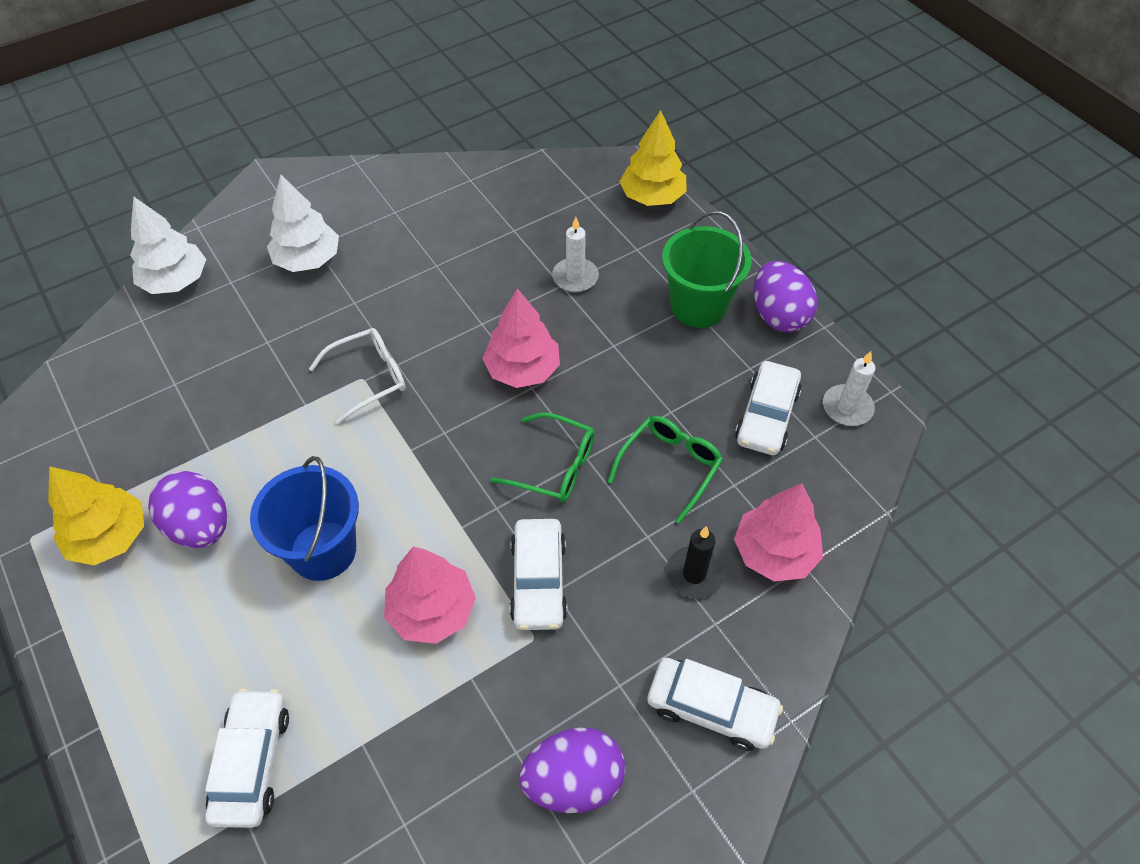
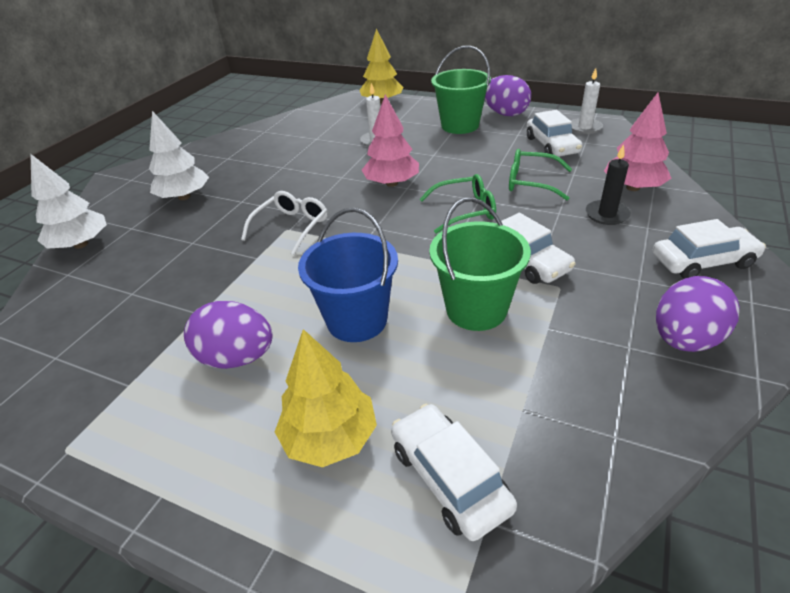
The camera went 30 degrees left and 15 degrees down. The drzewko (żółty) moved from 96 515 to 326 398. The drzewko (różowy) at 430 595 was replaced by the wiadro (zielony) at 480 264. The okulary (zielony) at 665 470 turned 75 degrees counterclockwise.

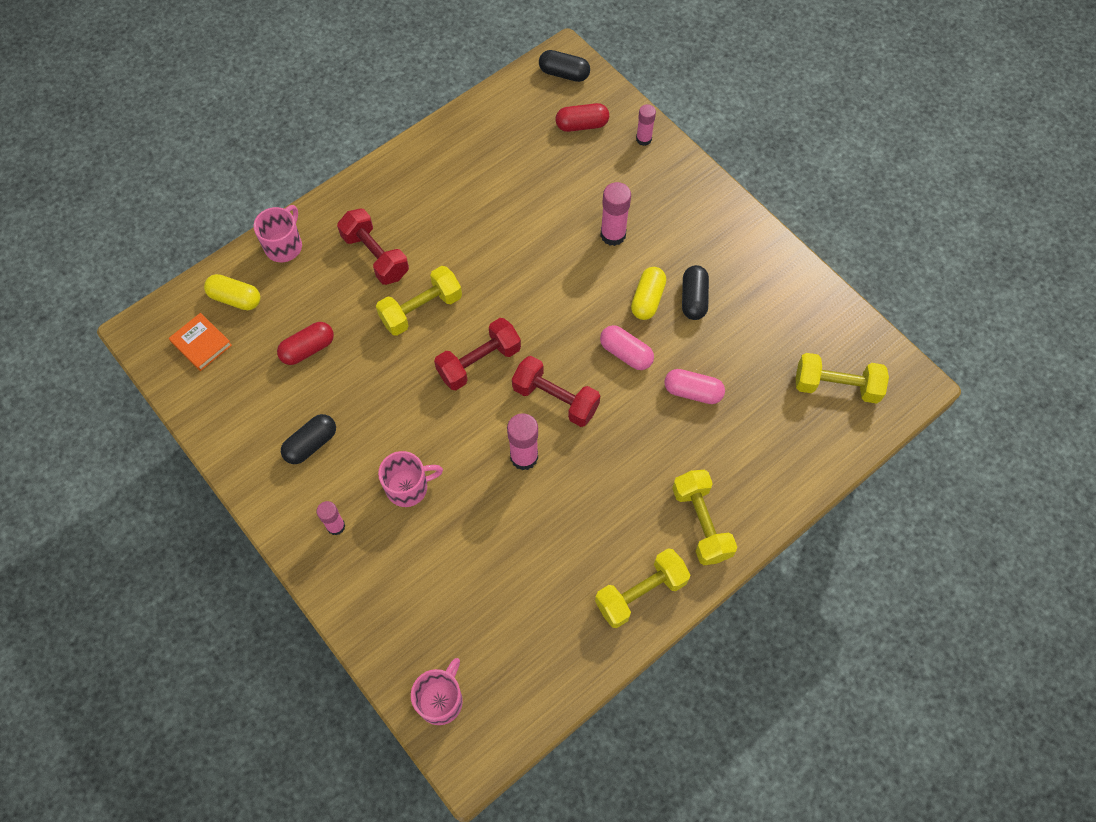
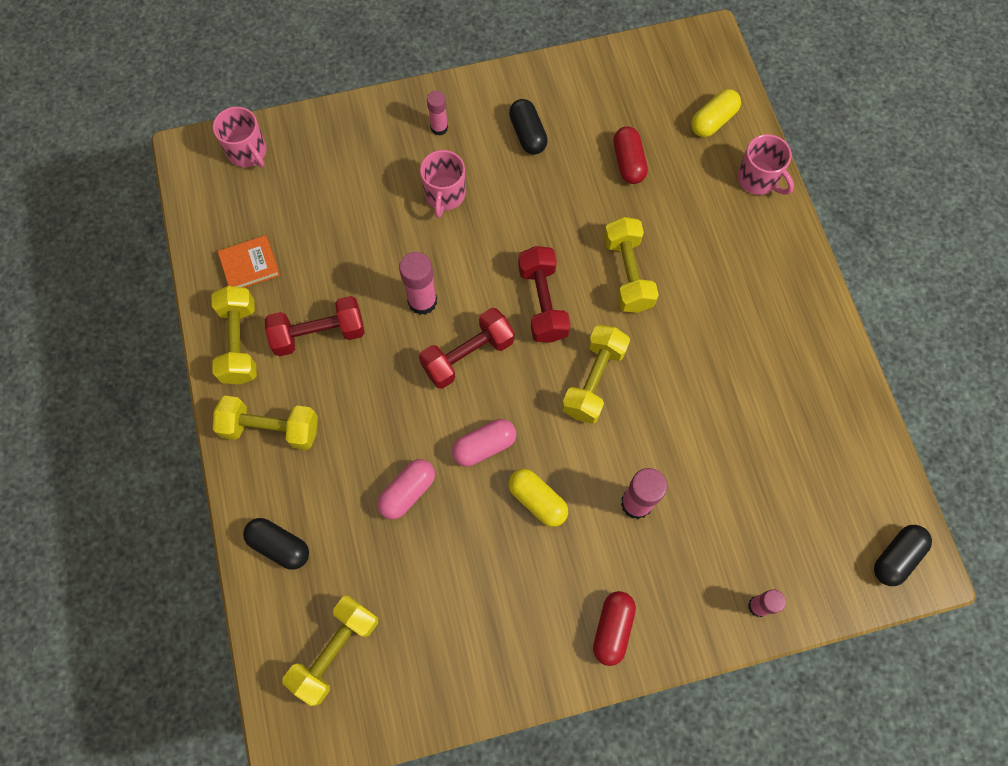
The camera went 115 degrees right and 5 degrees up. The książka (pomarańczowy) moved from 200 342 to 249 261. The hantel (czerwony) moved from 373 247 to 315 326. The kapsułka (czerwony) moved from 582 117 to 614 628. The kapsułka (czarny) moved from 695 292 to 276 544. The hantel (żółty) at 596 374 appeared.

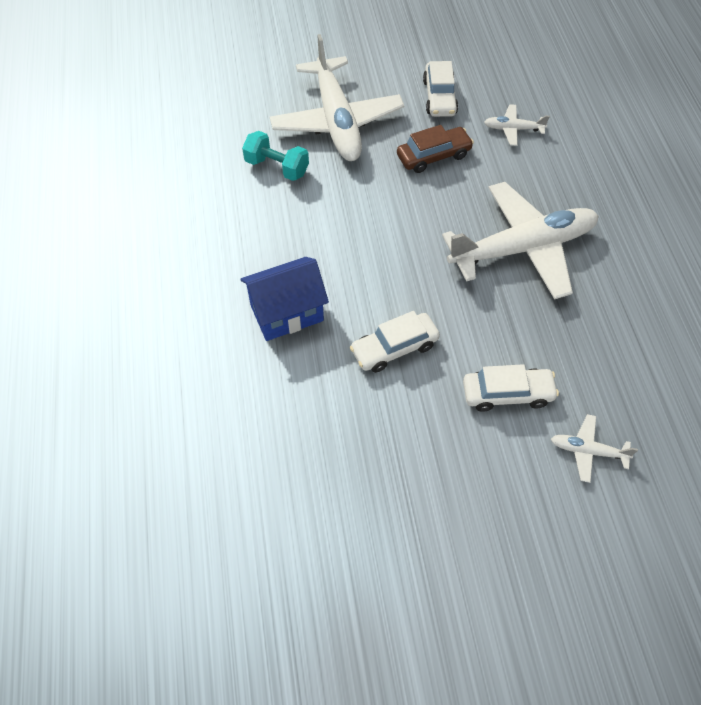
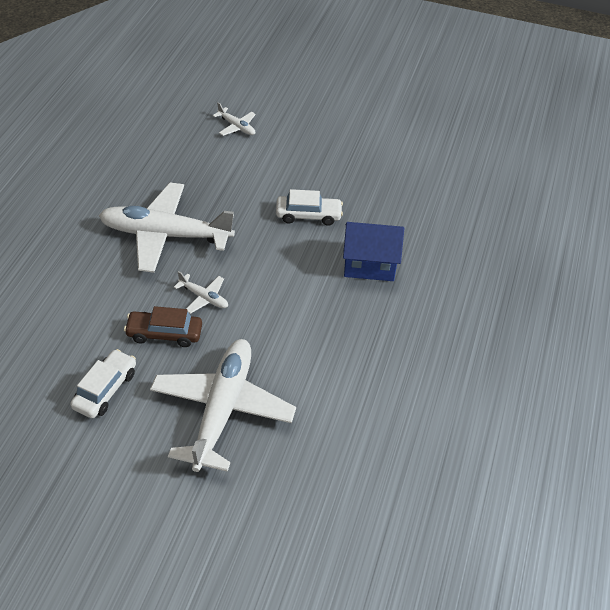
The camera went 155 degrees left and 10 degrees down. The hantel (turkusowy) at 275 156 disappeared. The samochód (biały) at 511 388 disappeared. The samolot (biały) moved from 517 125 to 201 292.

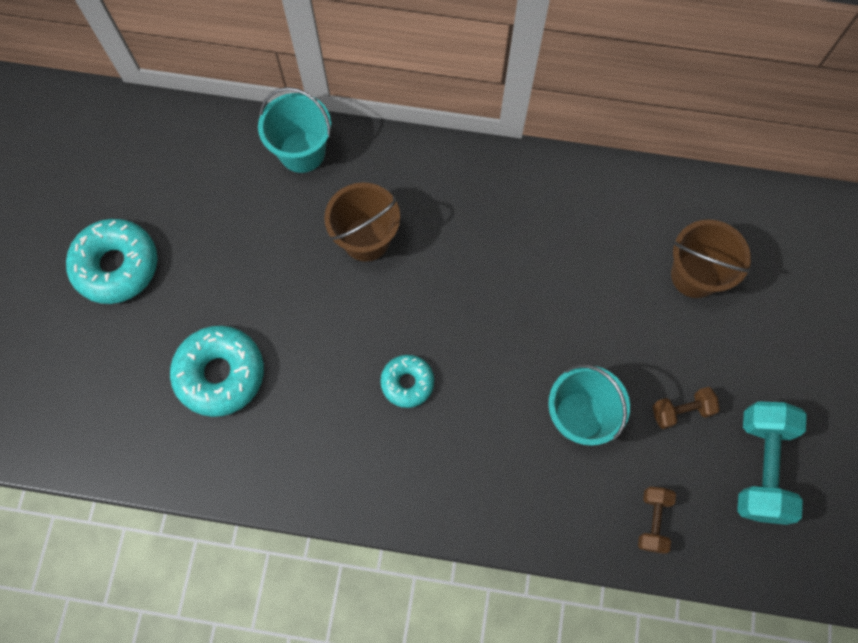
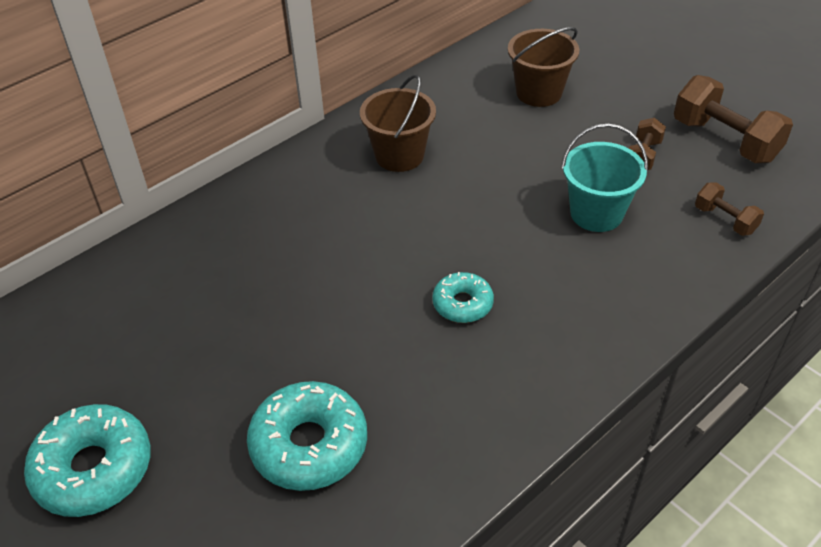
The camera went 50 degrees left and 25 degrees down. The wiadro (turkusowy) at 294 130 disappeared. The wiadro (brązowy) moved from 362 222 to 398 123. The hantel (turkusowy) at 772 463 became the hantel (brązowy) at 733 119.

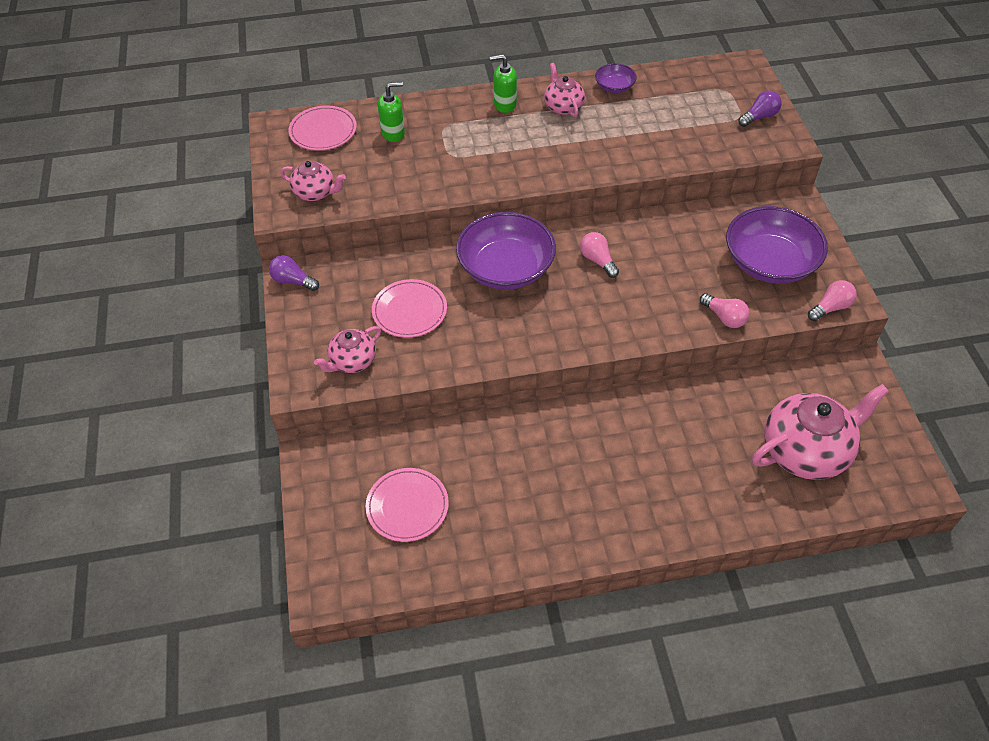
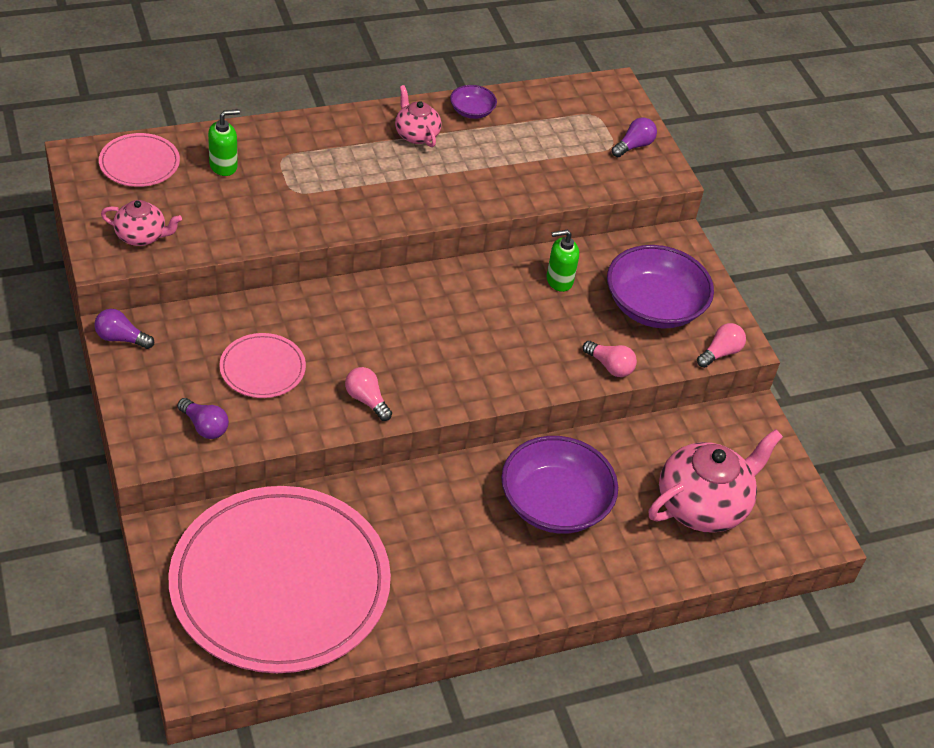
The camera went 15 degrees left and 5 degrees down. The imbryk (różowy) at 347 349 was replaced by the żarówka (fioletowy) at 203 418. The talerz (różowy) at 407 505 changed to 2.38 times the size. The miska (fioletowy) moved from 506 251 to 559 485. The dozownik mydła (zielony) moved from 503 83 to 562 261. The żarówka (różowy) moved from 599 255 to 368 394.

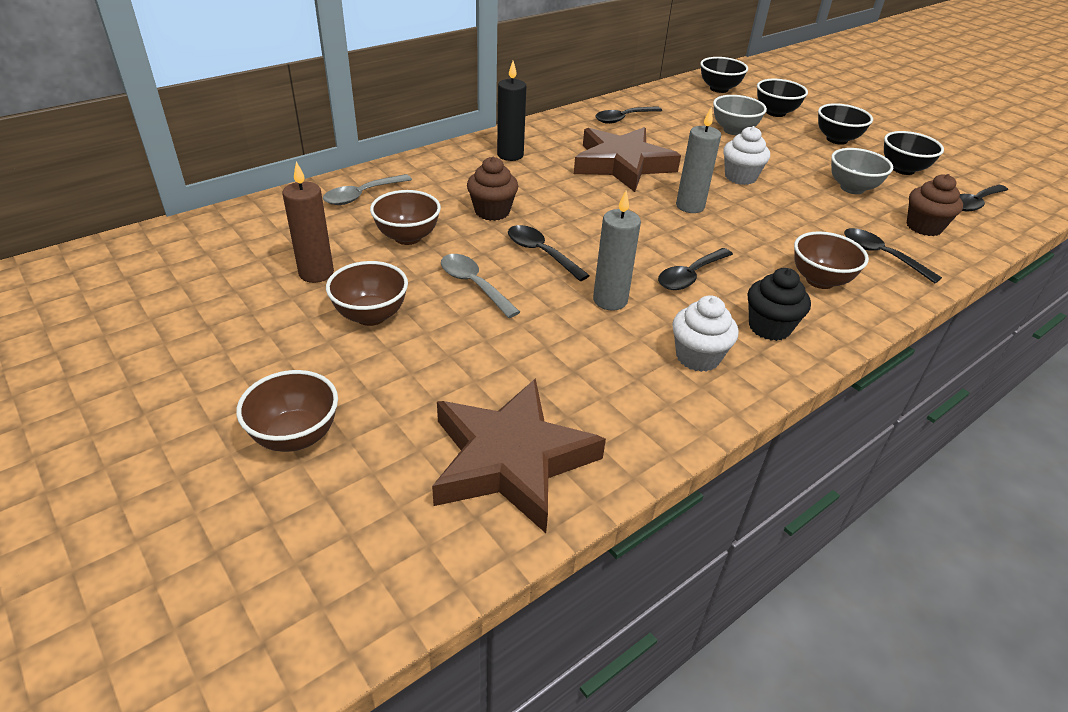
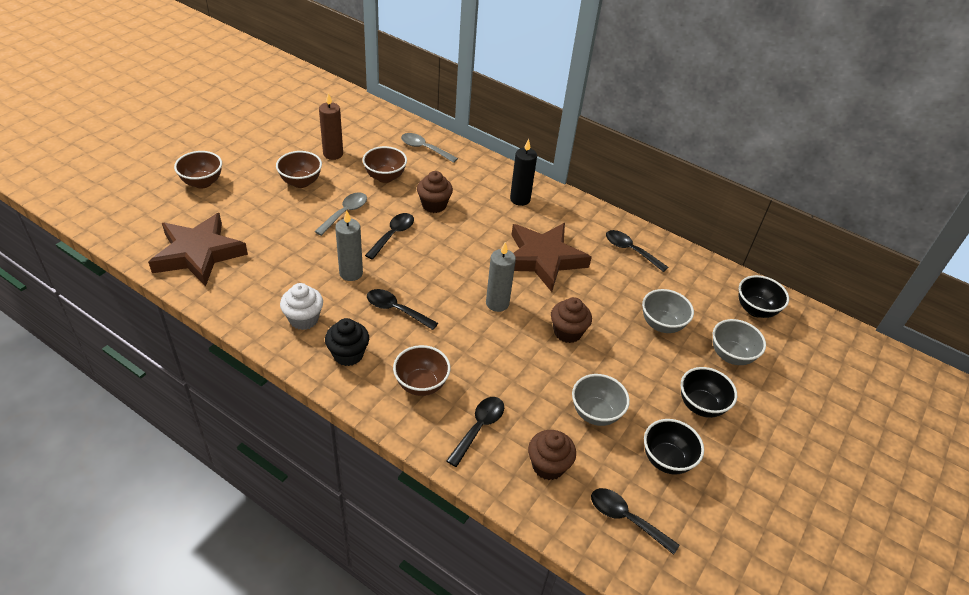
The camera went 70 degrees right and 5 degrees up. The muffinka (biały) at 746 155 became the muffinka (brązowy) at 571 320. The miska (czarny) at 782 98 became the miska (szary) at 739 342.

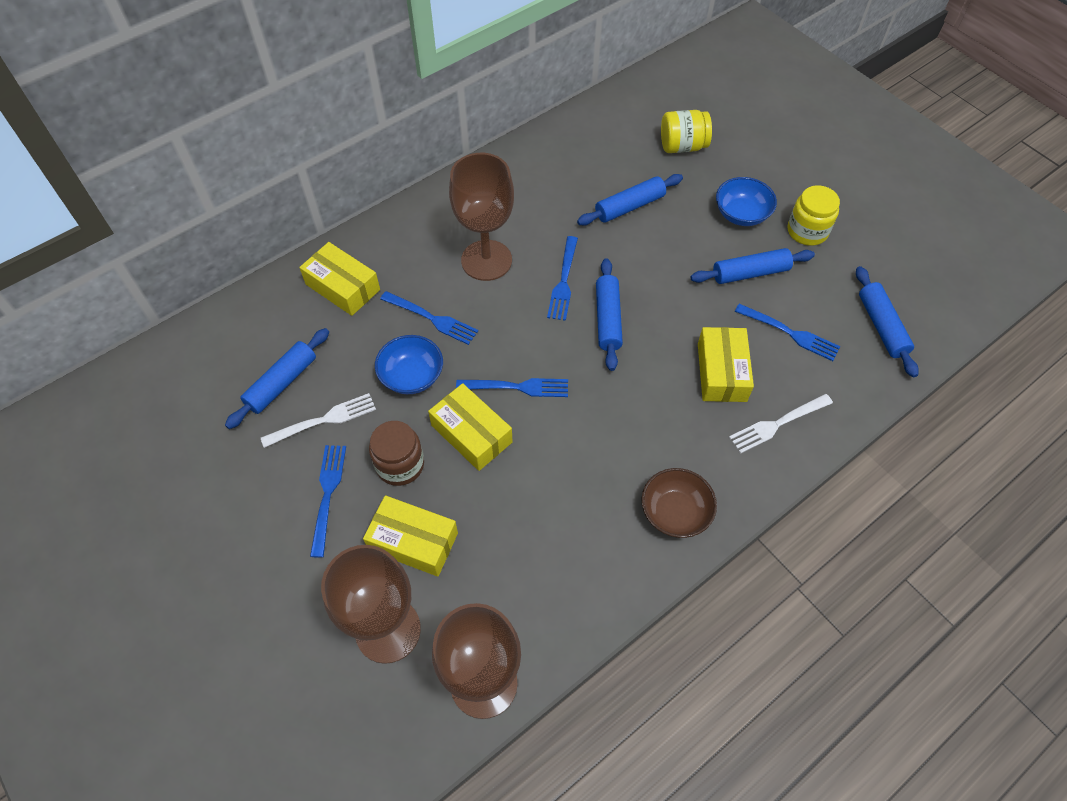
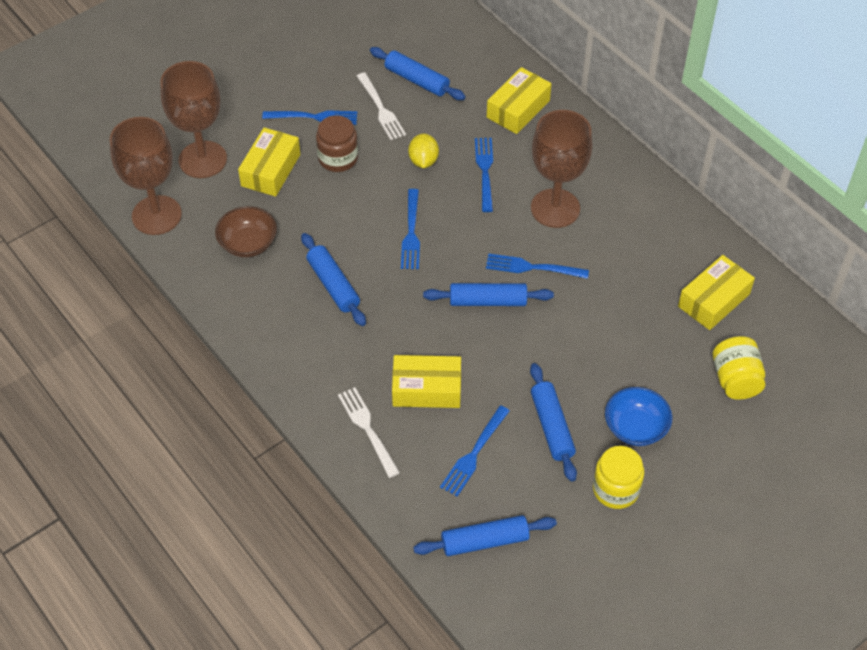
The camera went 90 degrees right and 5 degrees down. The miska (niebieski) at 409 364 was replaced by the cytryna (żółty) at 423 150. The widelec (niebieski) at 429 318 turned 150 degrees clockwise. The pudełko (żółty) moved from 470 427 to 716 292. The wałek do ciasta (niebieski) moved from 630 200 to 333 279. The miska (brązowy) moved from 679 503 to 246 231.

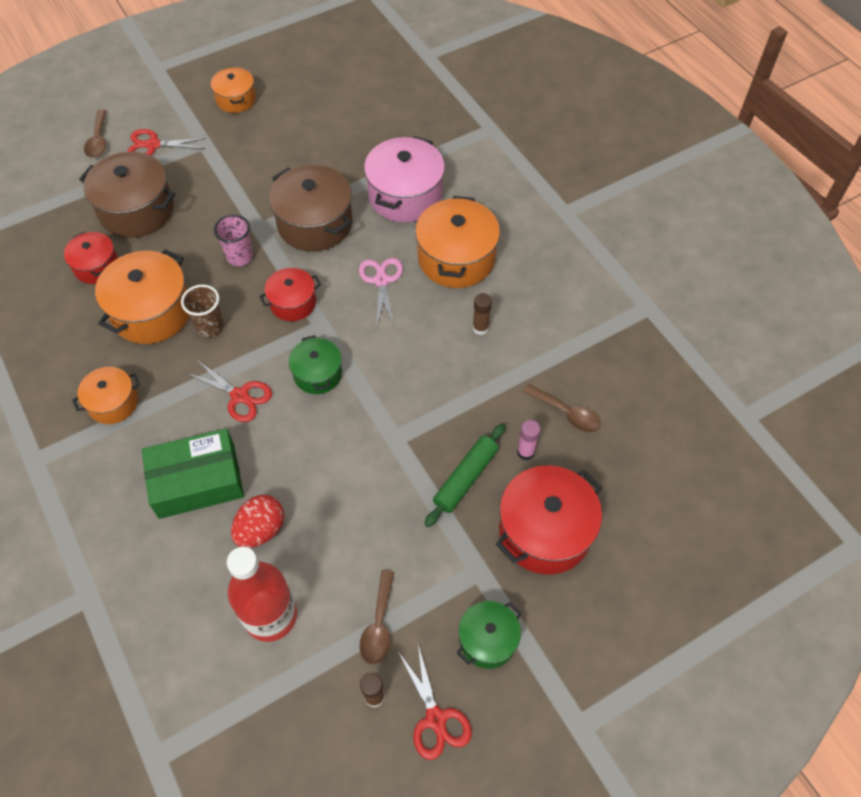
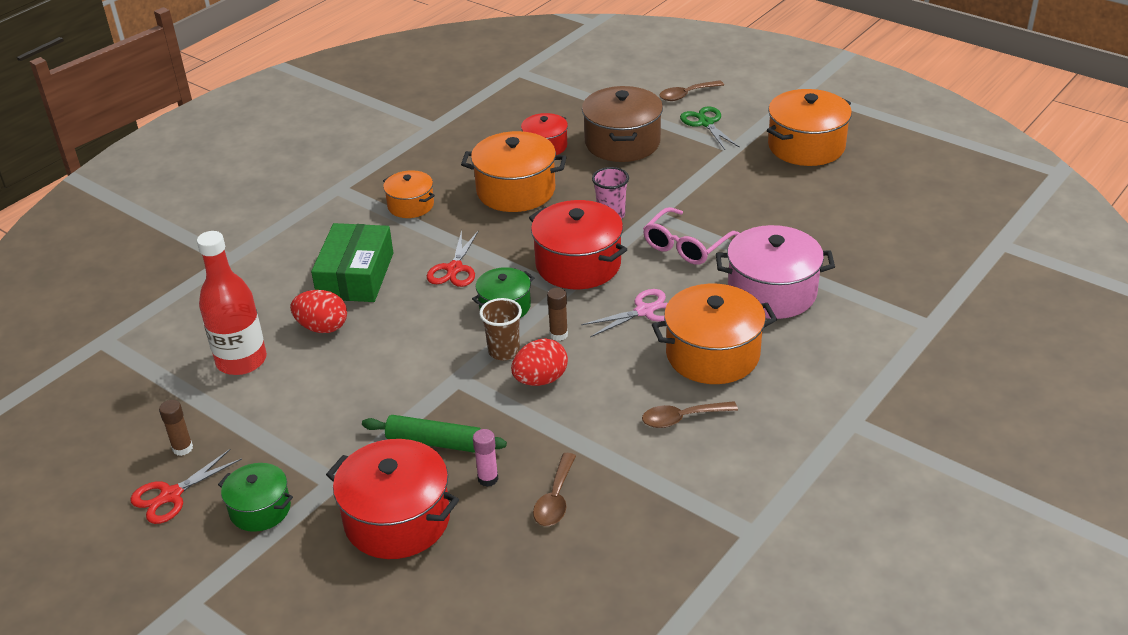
The camera went 70 degrees right and 20 degrees down. The nożyczki (czerwony) at 167 142 became the nożyczki (zielony) at 710 128. The pudełko (zielony) at 193 473 turned 45 degrees clockwise. The szklanka (brązowy) moved from 202 311 to 500 329. The garnek (pomarańczowy) at 233 90 changed to 1.71 times the size. The garnek (czerwony) at 290 294 changed to 1.71 times the size. The garnek (brązowy) at 310 208 was replaced by the okulary (różowy) at 691 236. The łyżka (brązowy) moved from 377 617 to 690 414. The klej w sztyfcie (brązowy) moved from 482 314 to 557 314. The jajko (czerwony) at 539 362 appeared.

